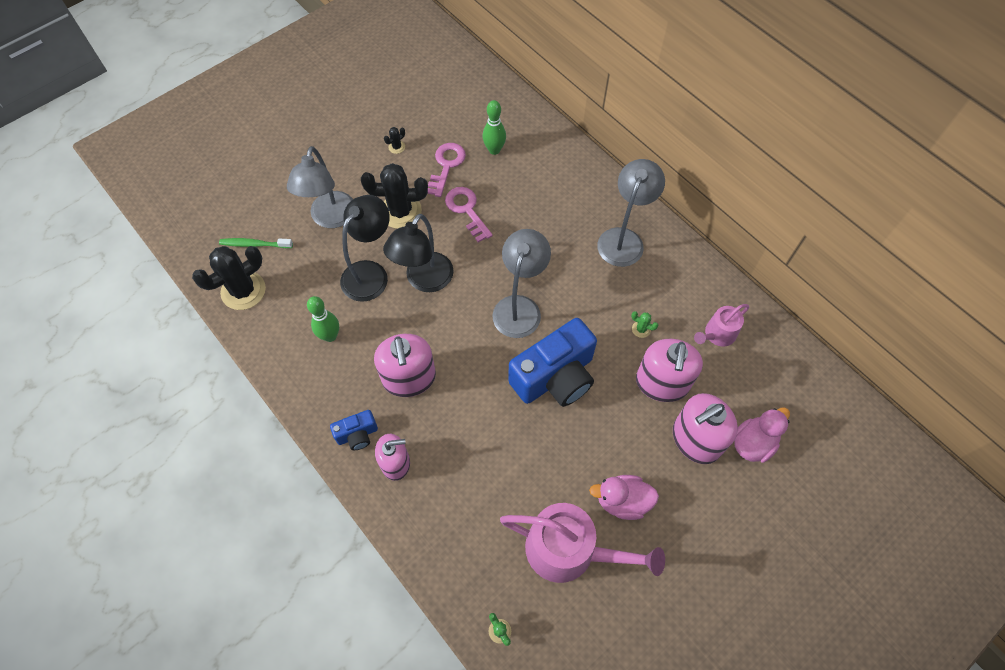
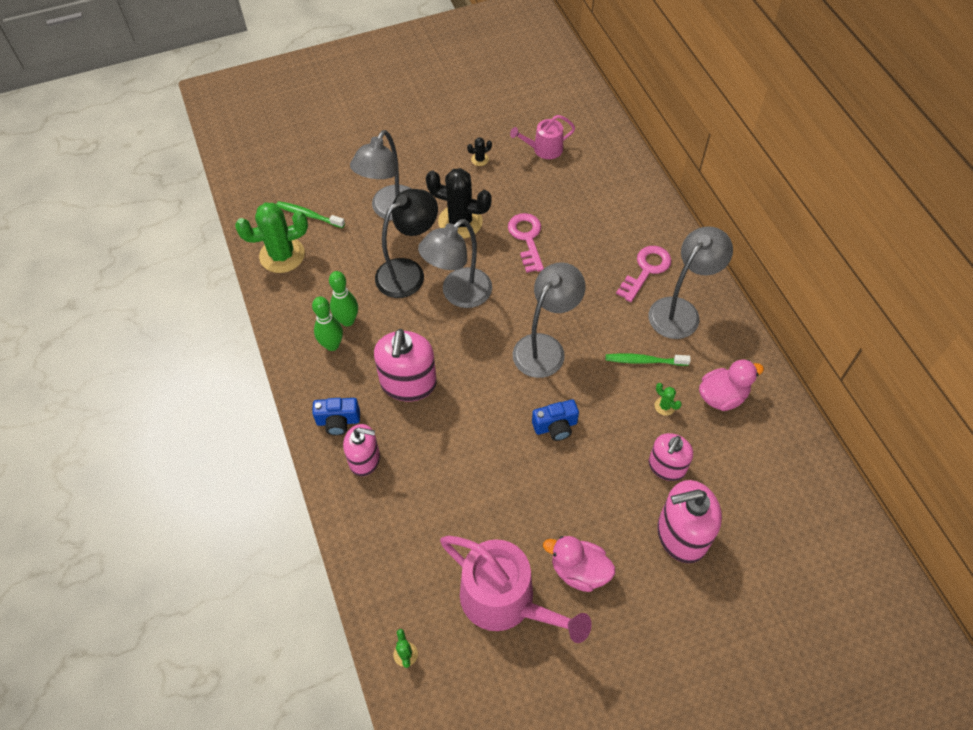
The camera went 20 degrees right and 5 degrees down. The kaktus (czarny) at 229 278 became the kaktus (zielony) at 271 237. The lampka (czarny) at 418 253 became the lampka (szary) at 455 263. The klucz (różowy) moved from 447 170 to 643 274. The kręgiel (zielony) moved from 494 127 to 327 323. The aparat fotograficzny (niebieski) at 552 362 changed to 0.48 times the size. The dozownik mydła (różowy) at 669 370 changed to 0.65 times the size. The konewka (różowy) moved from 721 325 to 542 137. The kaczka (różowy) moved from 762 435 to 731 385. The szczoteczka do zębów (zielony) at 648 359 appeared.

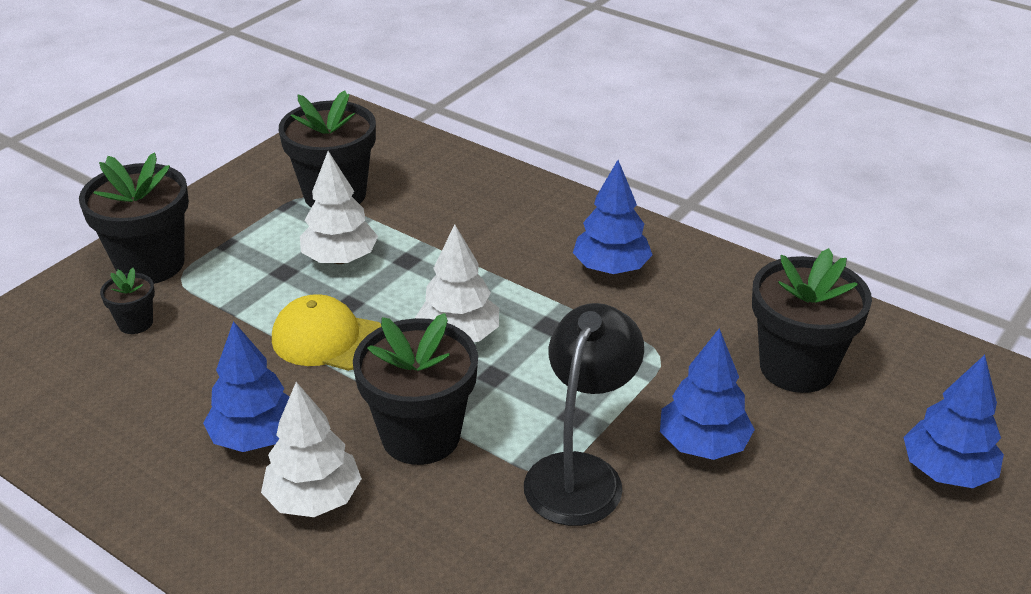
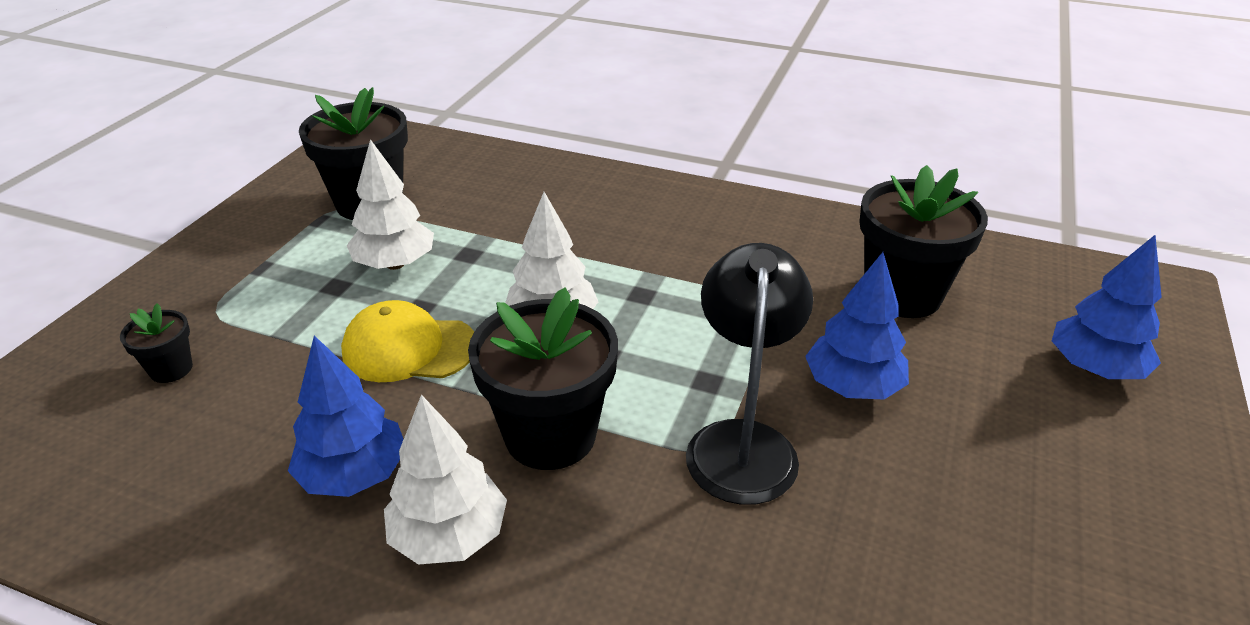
The camera went 15 degrees left and 0 degrees up. The doniczka (czarny) at 134 218 disappeared. The drzewko (niebieski) at 613 217 disappeared.

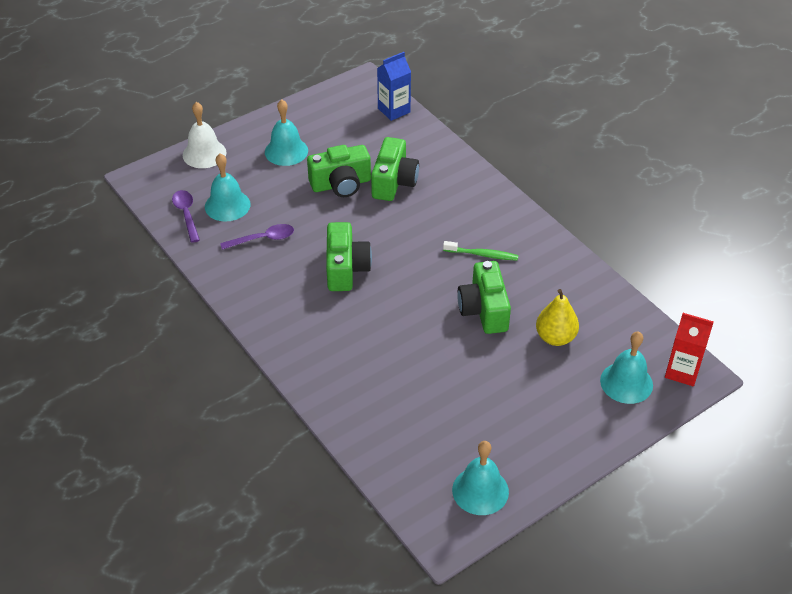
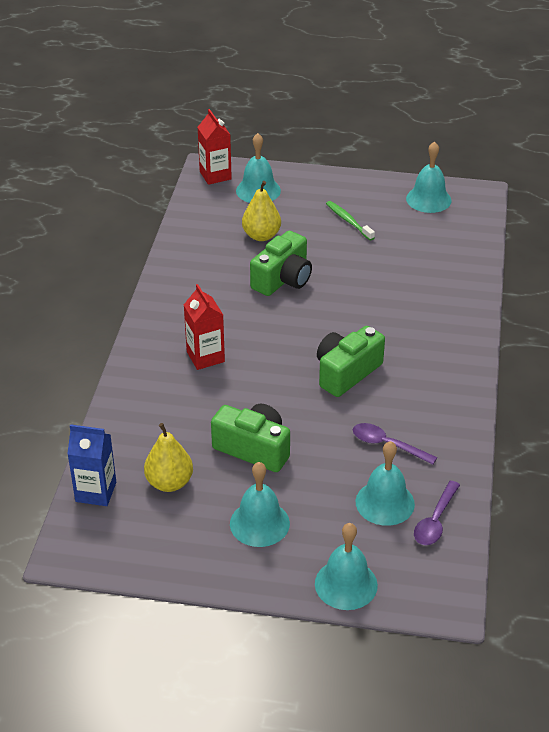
The camera went 135 degrees left and 5 degrees down. The dzwonek (biały) at 205 135 became the dzwonek (turkusowy) at 346 566. The aparat fotograficzny (zielony) at 395 169 disappeared. The szczoteczka do zębów (zielony) moved from 481 251 to 350 221. The gruszka (żółty) at 168 457 appeared. The karton mleka (czerwony) at 204 327 appeared.

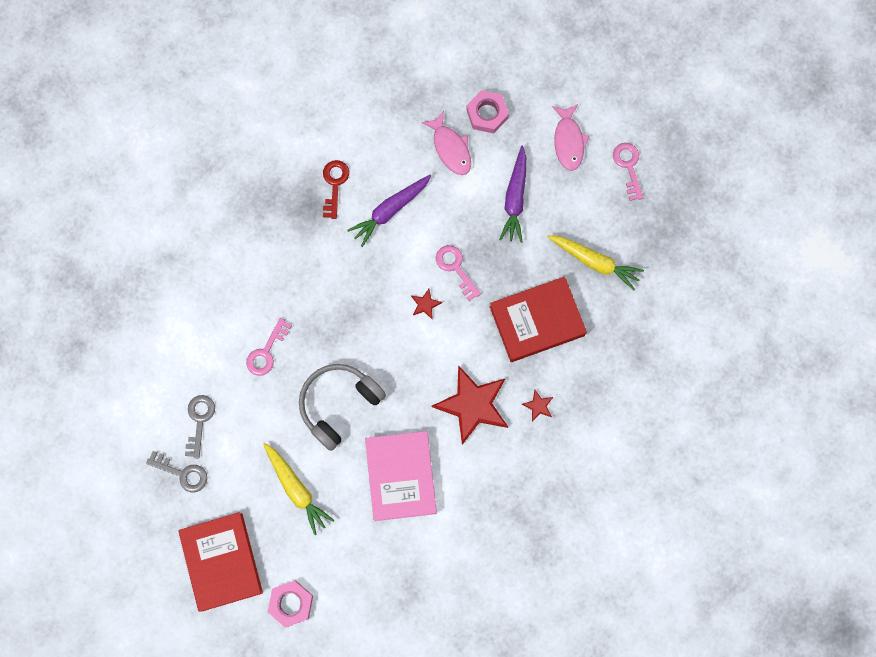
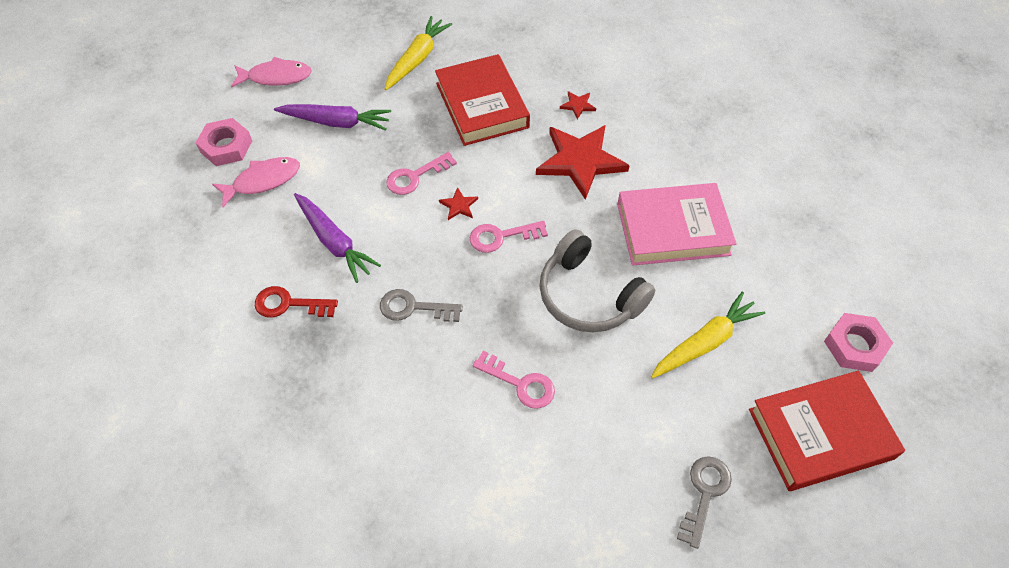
The camera went 90 degrees left and 20 degrees down. The klucz (szary) moved from 200 426 to 421 305. The klucz (różowy) moved from 628 172 to 509 237.

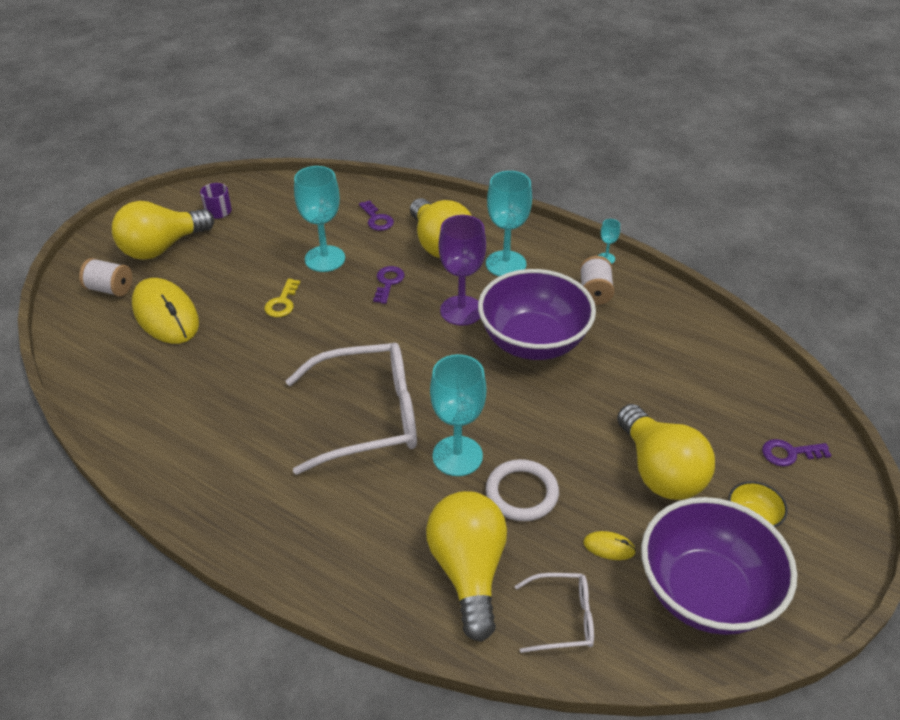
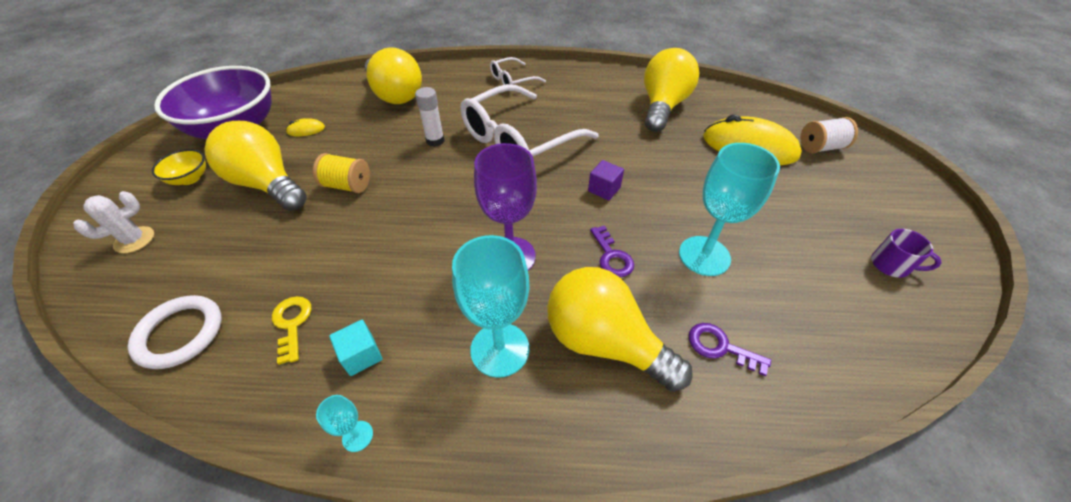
The camera went 150 degrees right and 5 degrees up. The żarówka (żółty) moved from 163 230 to 671 90. The klucz (żółty) moved from 282 298 to 291 330. The kielich (turkusowy) at 458 415 was replaced by the klej w sztyfcie (biały) at 429 117. The miska (fioletowy) at 537 314 disappeared. The pierścień (biały) moved from 522 490 to 174 332. The okulary (biały) moved from 554 613 to 518 71. The szpulka (biały) at 597 280 was replaced by the sześcian (turkusowy) at 356 348. The klucz (fioletowy) at 797 453 was replaced by the kaktus (biały) at 113 222. The szpulka (żółty) at 341 173 appeared. The sześcian (fioletowy) at 606 180 appeared.

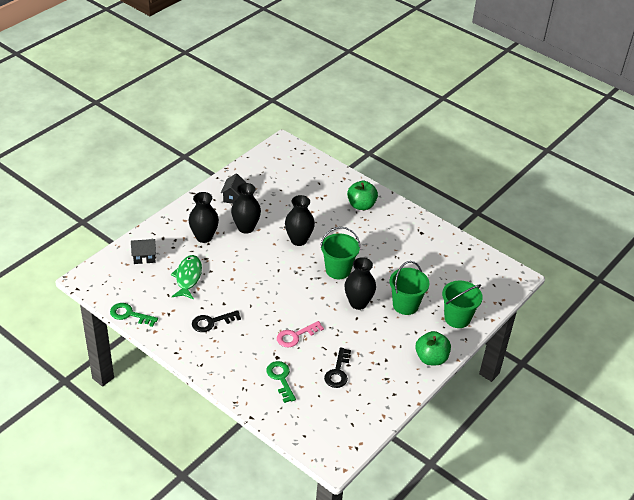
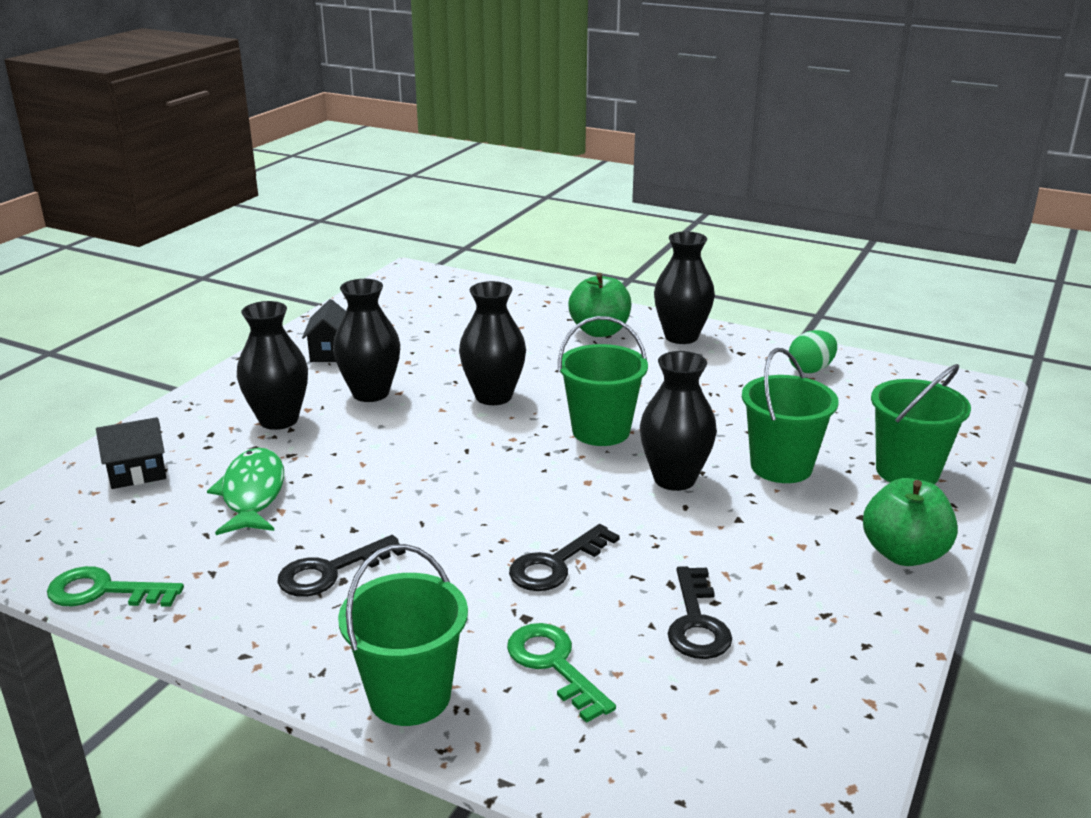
The camera went 10 degrees left and 15 degrees down. The klucz (różowy) at 300 334 became the klucz (czarny) at 564 557. The wiadro (zielony) at 403 635 appeared. The wazon (czarny) at 684 287 appeared. The jajko (zielony) at 813 351 appeared.

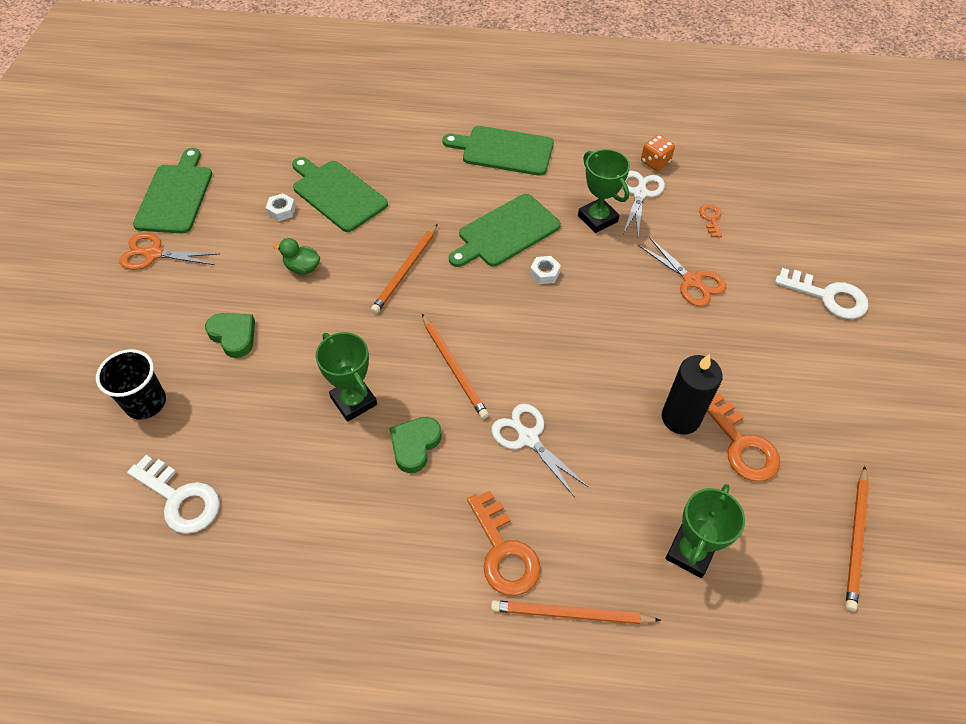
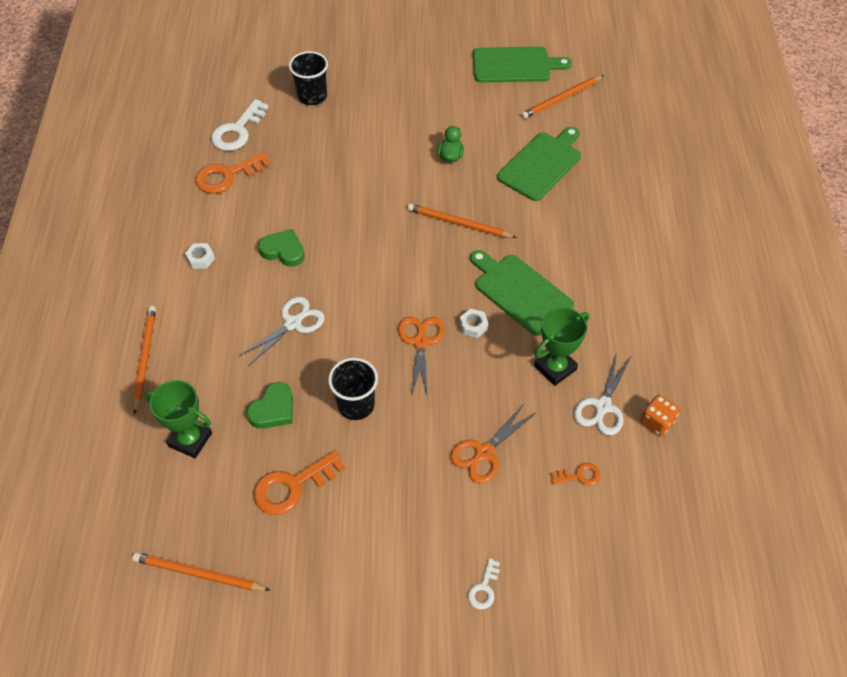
The camera went 85 degrees right and 0 degrees up. The nożyczki (pomarańczowy) moved from 169 251 to 421 356. The serce (zielony) moved from 230 335 to 270 405. The nakrętka (biały) moved from 281 207 to 200 256. The puchar (zielony) at 346 377 disappeared. The ołówek (pomarańczowy) moved from 455 366 to 562 97. The deska do krojenia (zielony) at 498 151 disappeared. The klucz (pomarańczowy) moved from 504 543 to 233 173. The nożyczki (biały) at 643 203 turned 105 degrees clockwise. The świeca (czarny) at 692 394 disappeared. The klucz (biały) at 821 293 changed to 0.52 times the size. The szklanka (czarny) at 353 389 appeared.

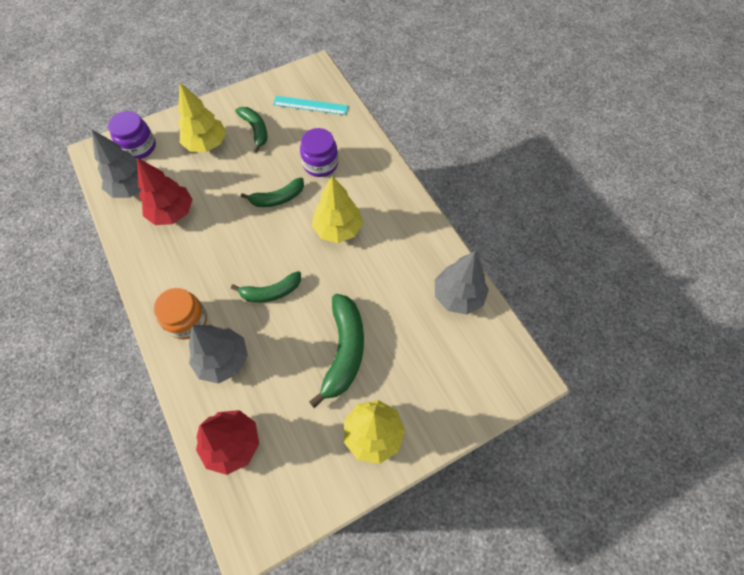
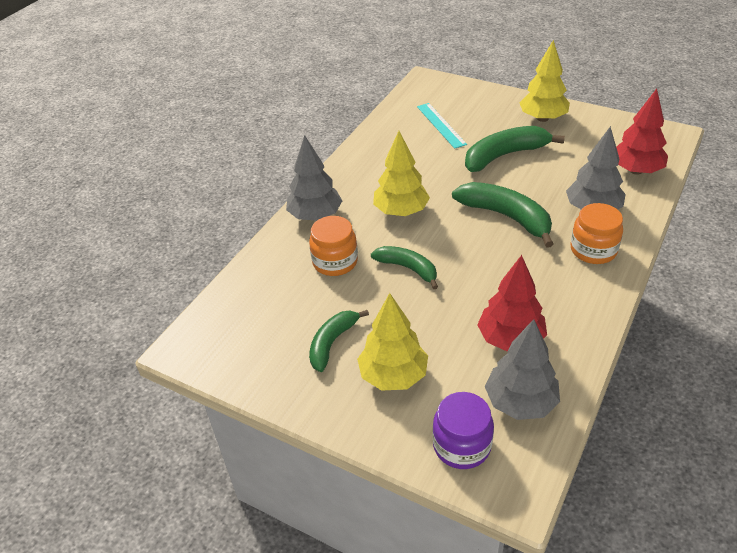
The camera went 120 degrees left and 20 degrees down. The banan (zielony) at 266 286 changed to 1.58 times the size. The linijka (turkusowy) moved from 310 105 to 442 126. The słoik (fioletowy) at 319 152 became the słoik (pomarańczowy) at 333 246. The drzewko (szary) moved from 462 283 to 314 177.

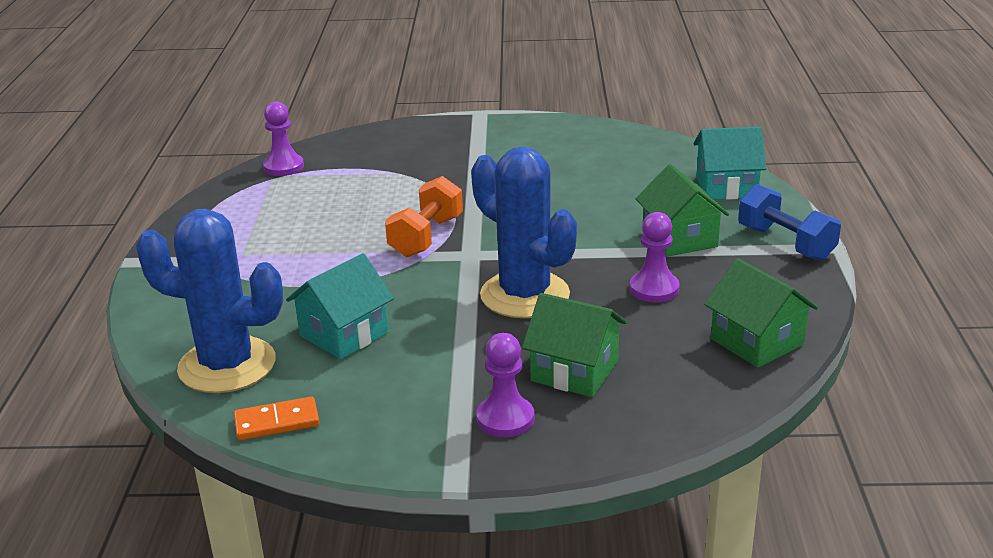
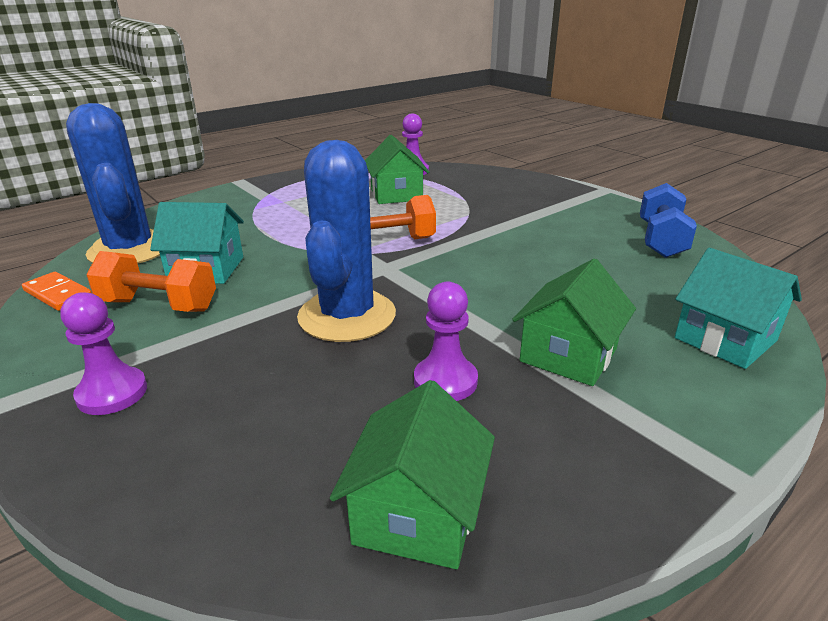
The camera went 50 degrees right and 0 degrees up. The domek (zielony) moved from 574 345 to 397 169. The hantel (niebieski) moved from 789 222 to 668 220. The hantel (pomarańczowy) at 151 281 appeared.

